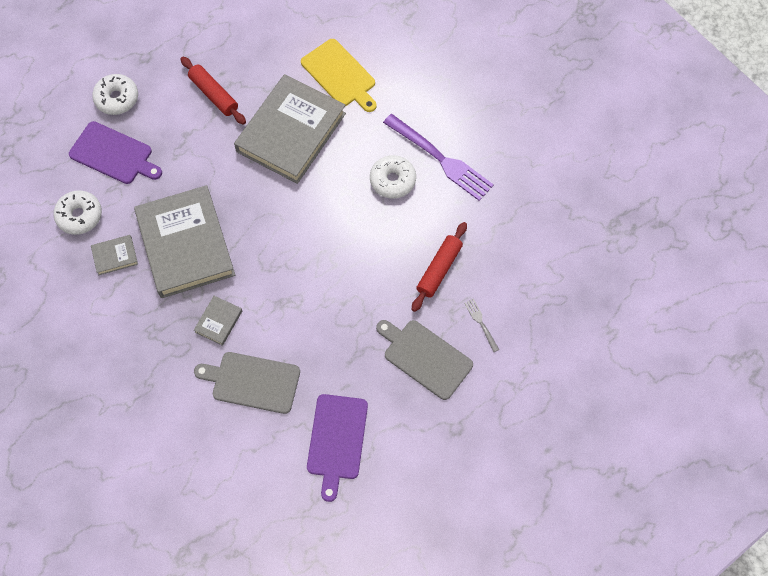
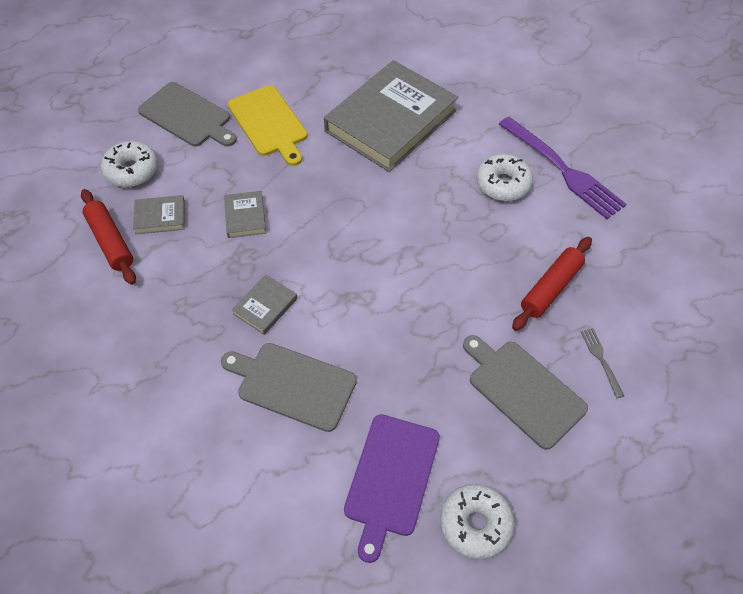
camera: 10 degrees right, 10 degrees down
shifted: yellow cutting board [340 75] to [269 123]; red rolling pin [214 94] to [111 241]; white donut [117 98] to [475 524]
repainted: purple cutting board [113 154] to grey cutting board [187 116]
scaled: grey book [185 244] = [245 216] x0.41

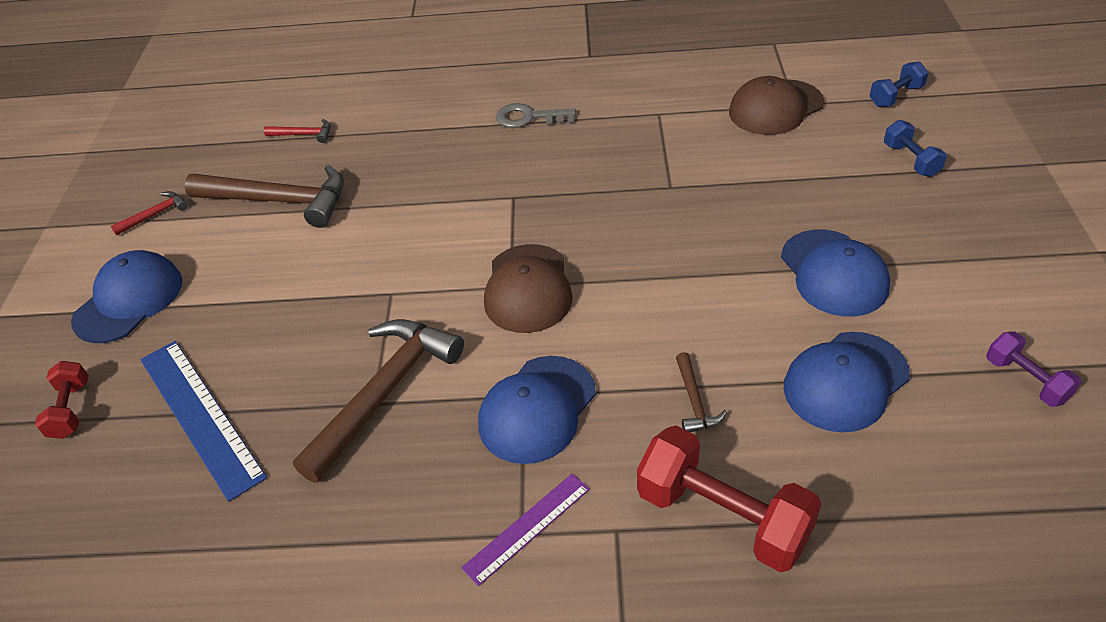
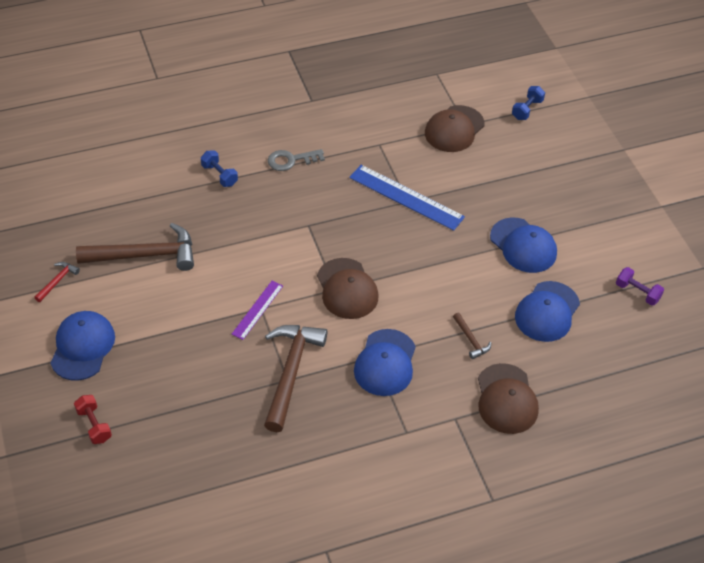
camera: 25 degrees left, 5 degrees up
gone: red hammer [303 135]
shifted: blue dumbbell [911 160] to [219 175]; blue ruler [200 415] to [406 197]; purple ruler [527 528] to [257 310]
swapped: red dumbbell [723 517] to brown cap [506 399]

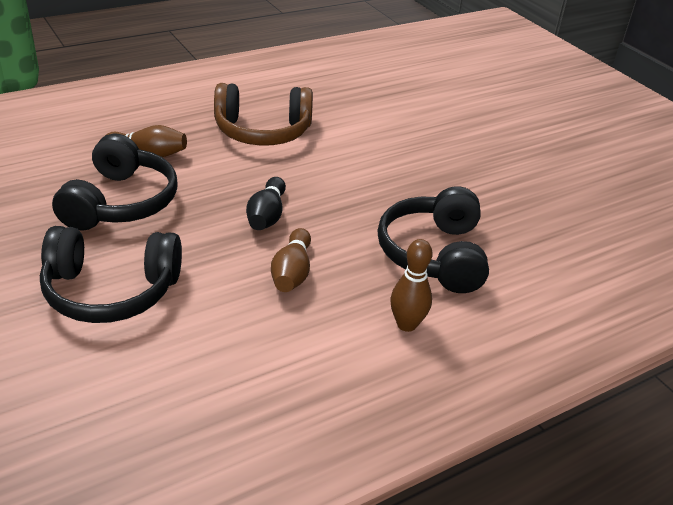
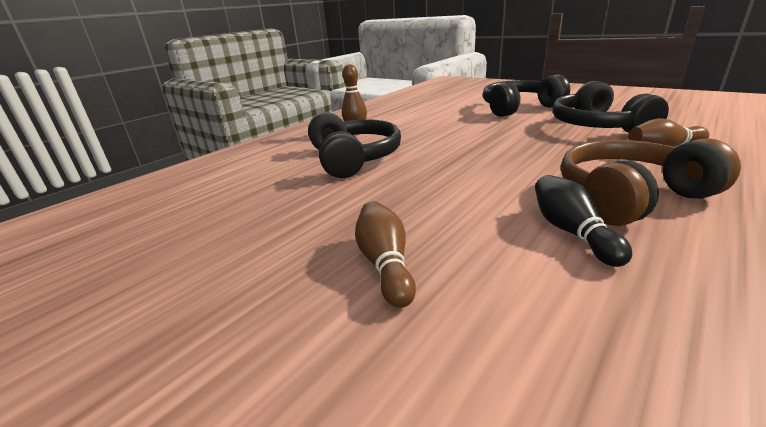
camera: 165 degrees right, 10 degrees down
shifted: black bowling pin [267 216] to [571 232]; brown bowling pin [292 273] to [385 264]

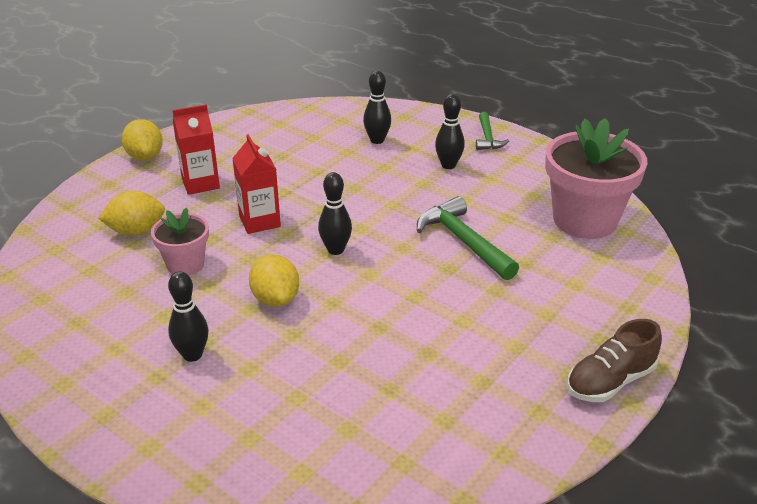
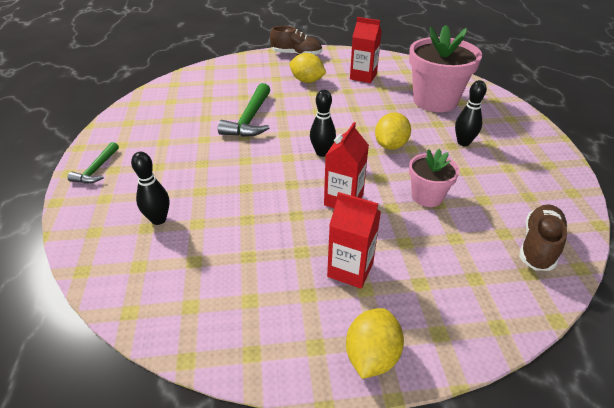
camera: 135 degrees left, 5 degrees up
gone: black bowling pin [448 165]
new: red carton [363 76]; brown shoe [538 246]
shifted: pink flower pot [585 220] to [435 101]; yellow lemon [136 231] to [307 81]
rotated: green hammer [487 138] = [97 169] 150 degrees clockwise

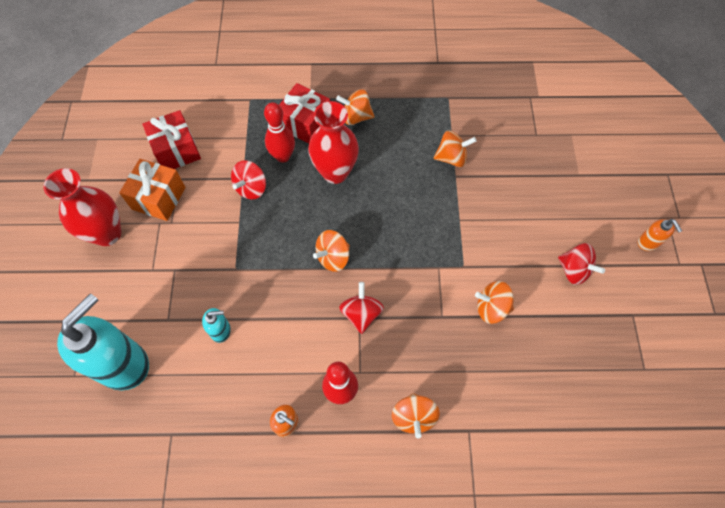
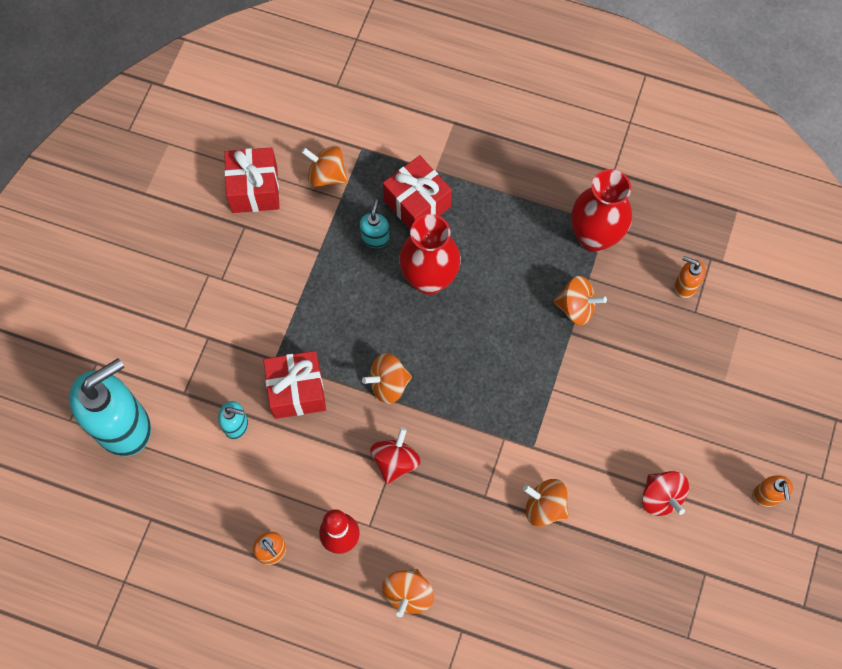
camera: 20 degrees right, 5 degrees up
gone: orange gift [159 198]; red spinning top [251 188]
new: orange soap dispenser [685 286]; red gift [297 391]
shifted: orange spinning top [356 117] to [327 175]; red vase [107 233] to [594 237]
swapped: red bowling pin [283 156] to turquoise soap dispenser [375 238]

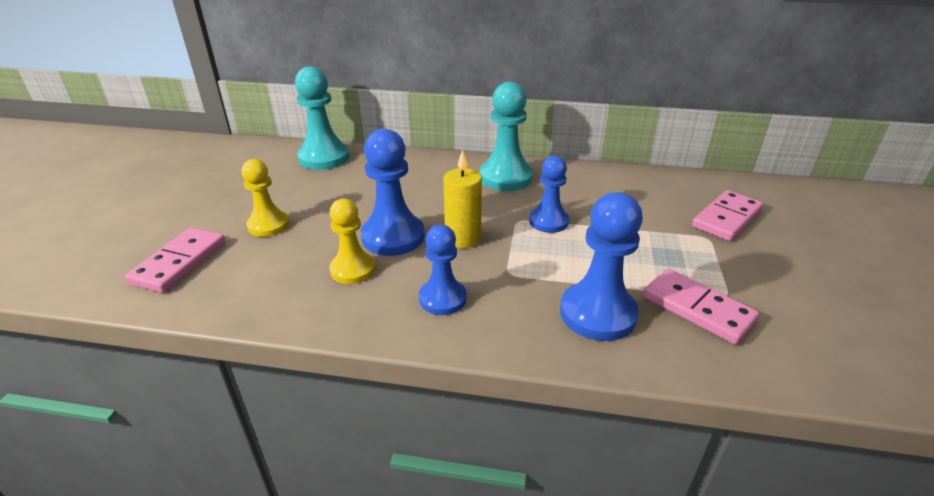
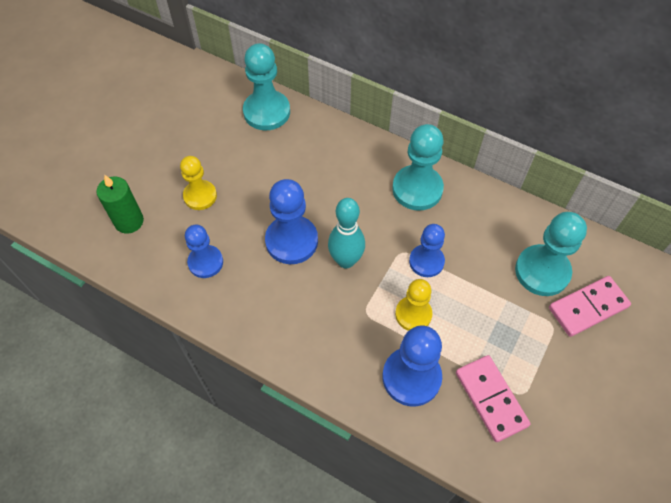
camera: 20 degrees right, 25 degrees up
new: turquoise pawn [542 271]
shifted: yellow pawn [352 269] to [413 314]; blue pawn [442 298] to [205 262]
swapped: yellow candle [462 238] to turquoise bowling pin [346 260]; pink domino [179 262] to green candle [129 221]

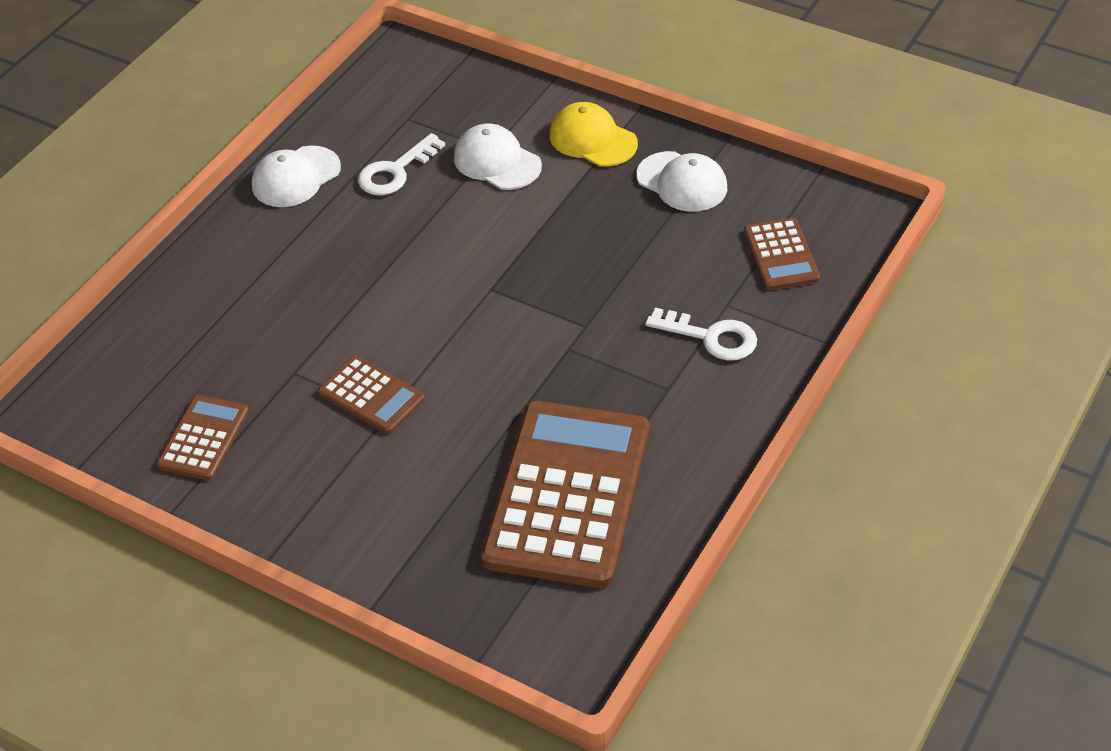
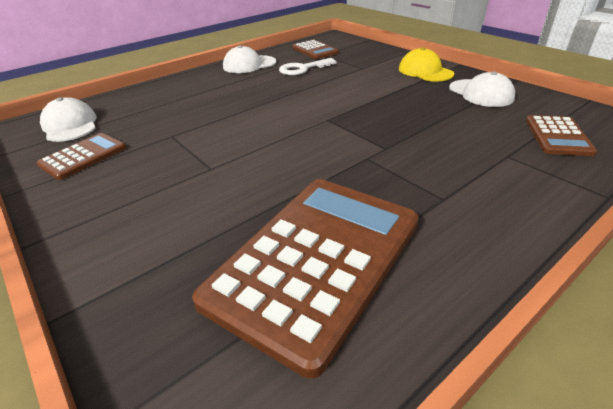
camera: 20 degrees right, 10 degrees down
gone: white key [711 337]
shifted: white cap [497 162] to [70 125]; brown calculator [371 396] to [315 50]

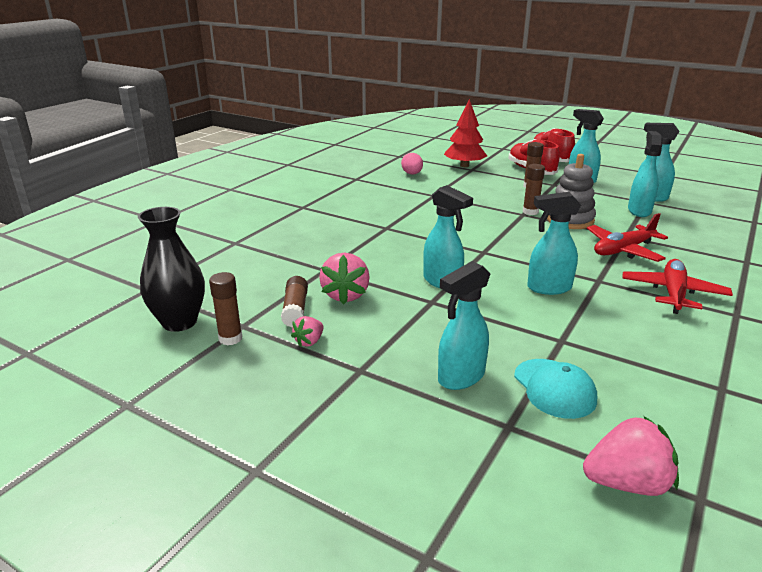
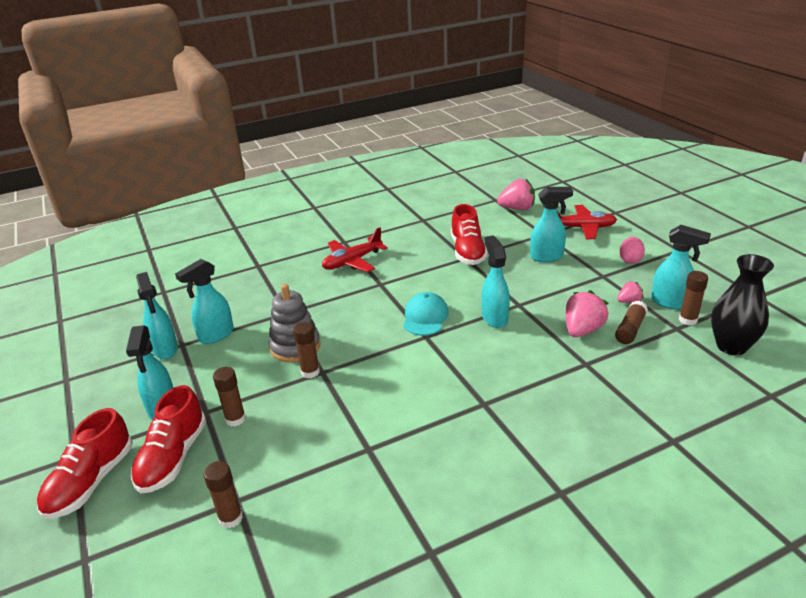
camera: 145 degrees left, 5 degrees up
new: red shoe [467 251]
shifted: pink egg [412 174] to [630 260]; turquoise spray bottle [548 288] to [670 302]; red plane [623 250] to [582 228]; turquoise cap [554 388] to [425 317]
swapped: red tree [464 165] to brown glue stick [231 518]
rotated: pink strawberry [626 483] = [517 208] 150 degrees clockwise

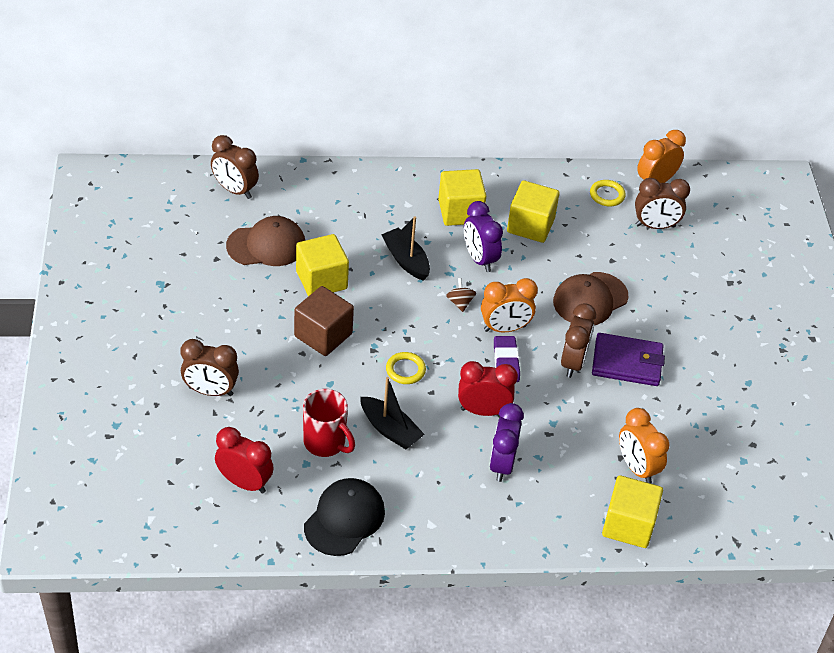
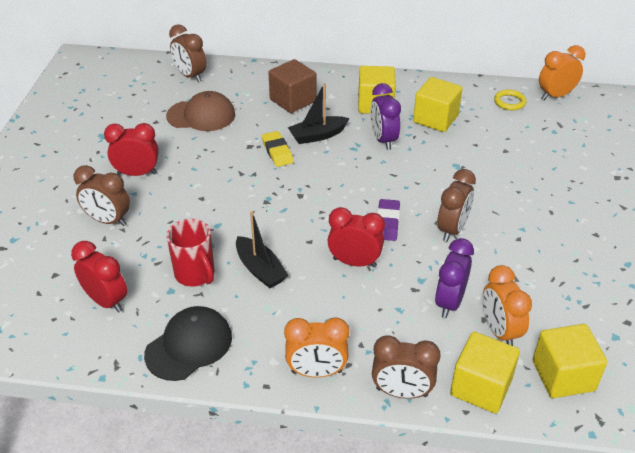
camera: 15 degrees right, 5 degrees down
gone: brown cap [590 299]; brown spinning top [460 302]; purple wallet [627 363]; yellow ring [405 370]
new: red clock [137 173]; yellow eraser [277 151]
shifted: brown clock [655 226] to [401 392]; yellow cube [321 280] to [563 375]; orange clock [505 328] to [316 372]; brown cube [323 335] to [293 100]; purple clock [502 464] to [449 302]
rotated: black boat [406 260] = [317 135] 90 degrees counterclockwise

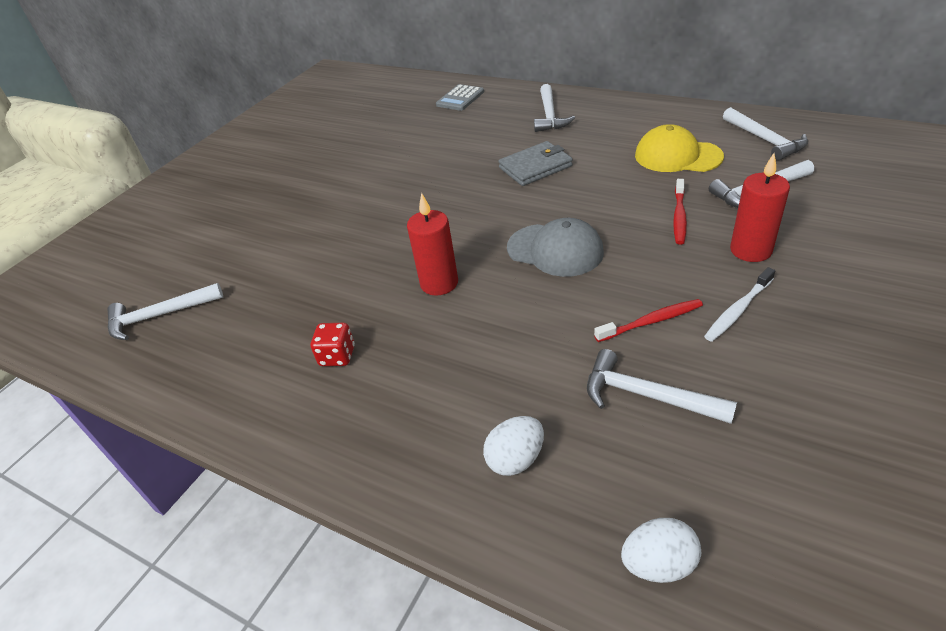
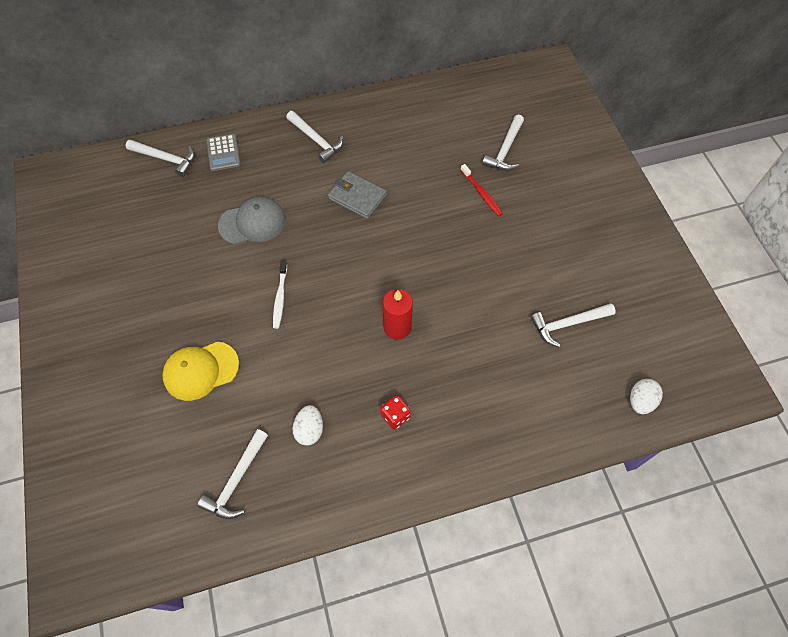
camera: 50 degrees left, 20 degrees up
gone: red candle [750 250]; red toothbrush [651 321]
shifted: white hammer [765 140] to [166 159]; yellow cap [677 156] to [201 370]; grey cap [555 250] to [252 223]; white toothbrush [738 310] to [280 297]; white egg [515 459] to [309 430]
rotated: grey wallet [535 167] = [357 197] 75 degrees counterclockwise

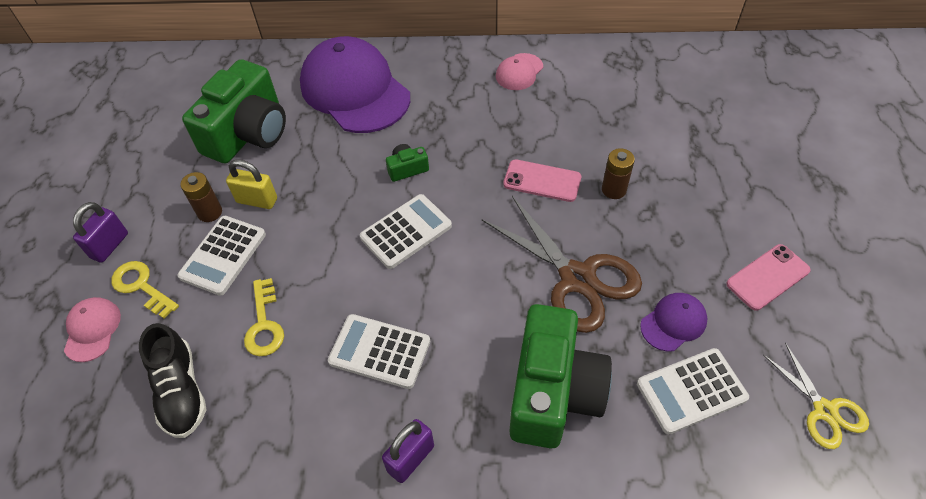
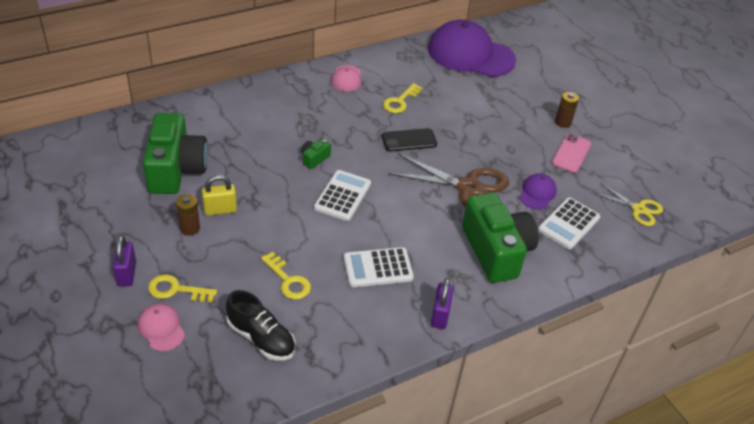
camera: 35 degrees left, 10 degrees down
gone: white calculator [223 255]
new: yellow key [400 101]
shifted: purple cap [355 90] to [470 54]; brown battery [613 190] to [562 122]
repainted: pink phone [542 181] to black phone [409 140]

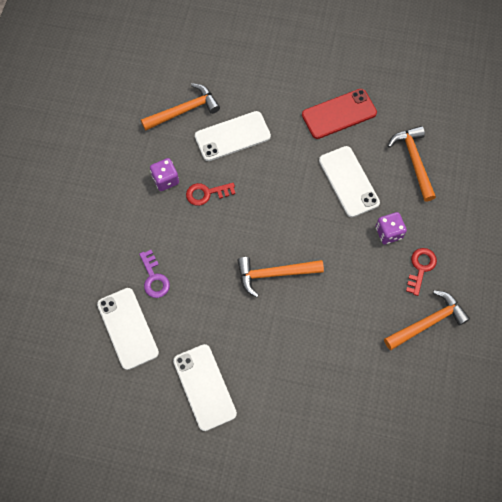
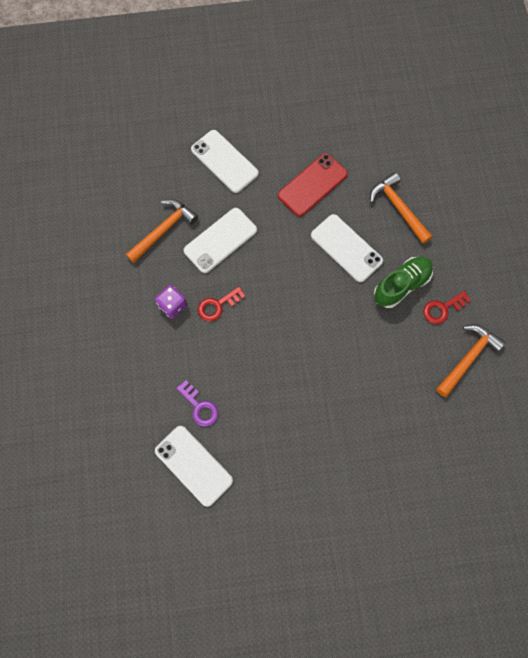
camera: 20 degrees left, 5 degrees up
gone: orange hammer [274 274]
shifted: white phone [204 387] to [224 161]
swapped: purple dice [388 233] to green shoe [401 285]
rotated: red key [420 268] = [442 309] 120 degrees counterclockwise

